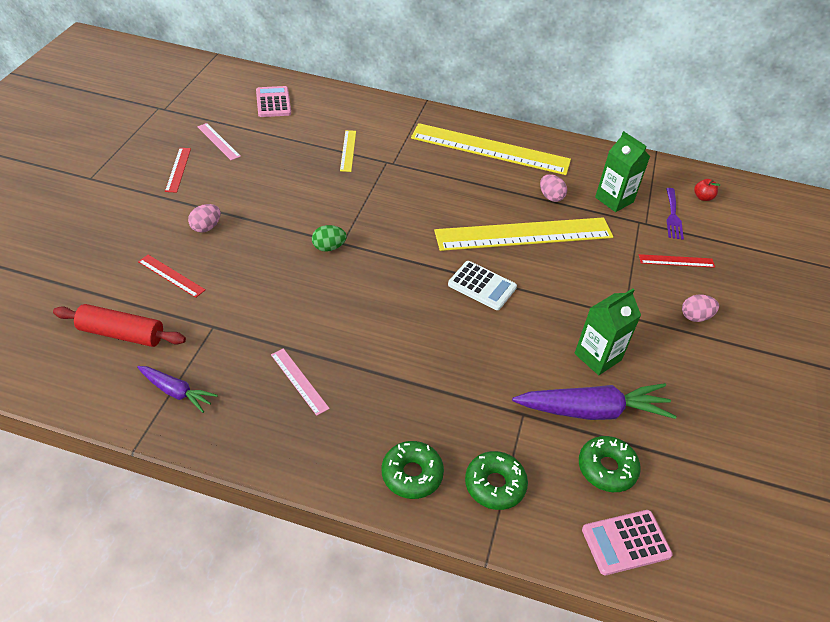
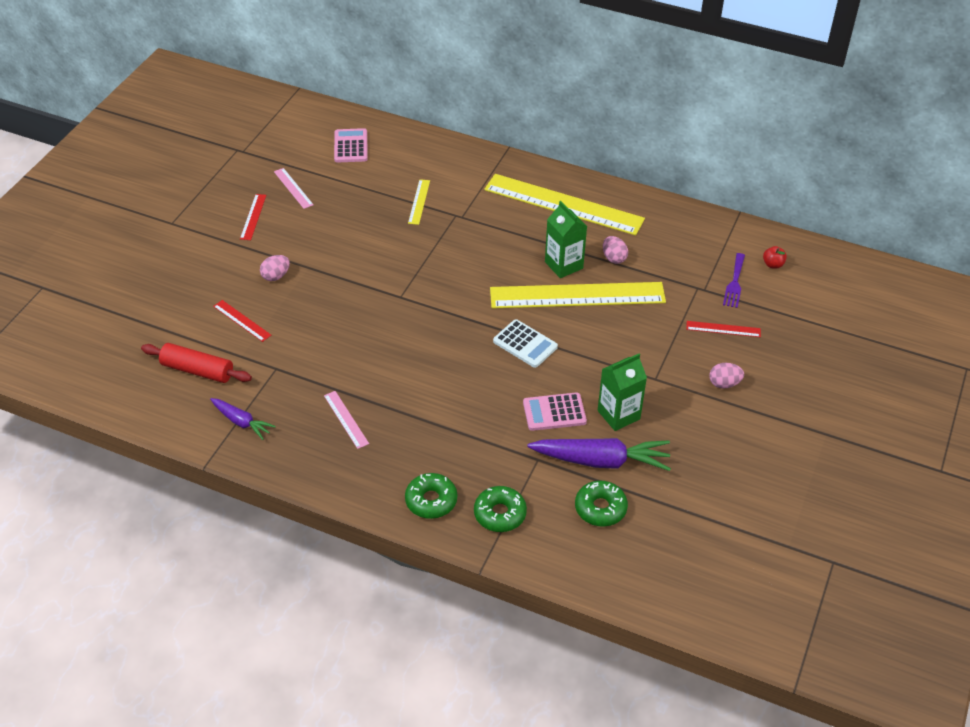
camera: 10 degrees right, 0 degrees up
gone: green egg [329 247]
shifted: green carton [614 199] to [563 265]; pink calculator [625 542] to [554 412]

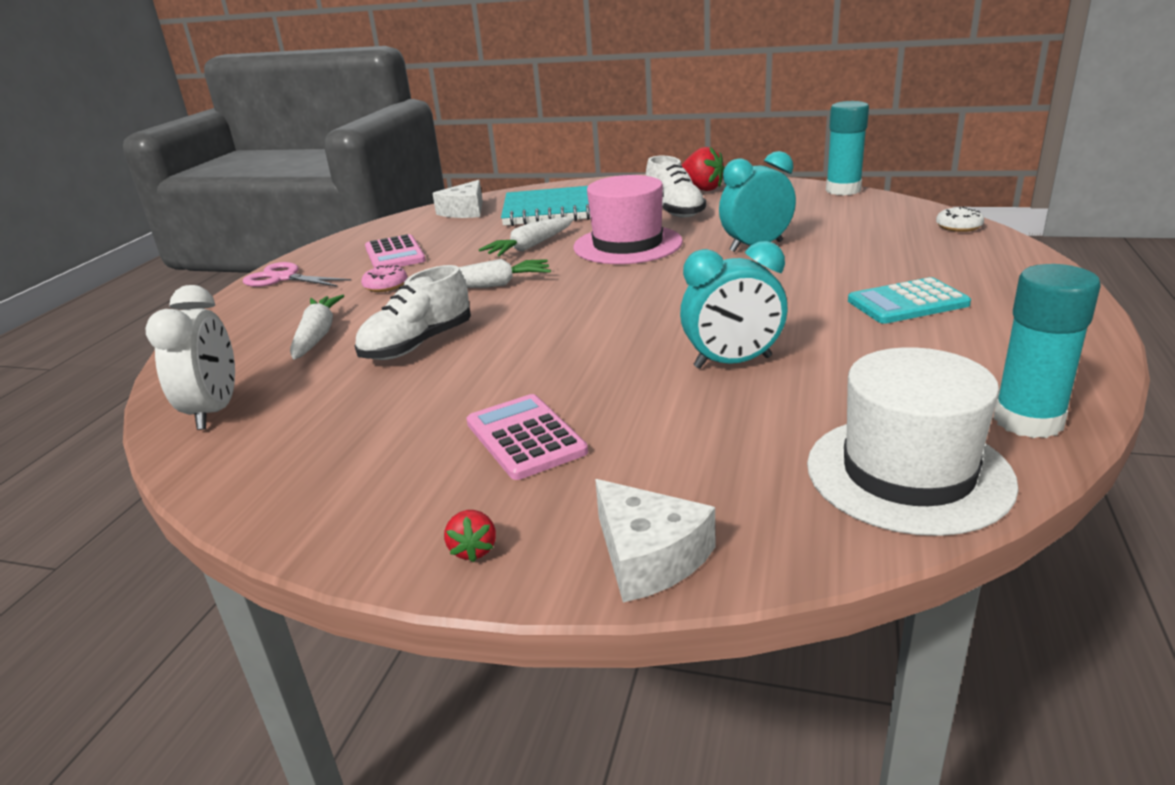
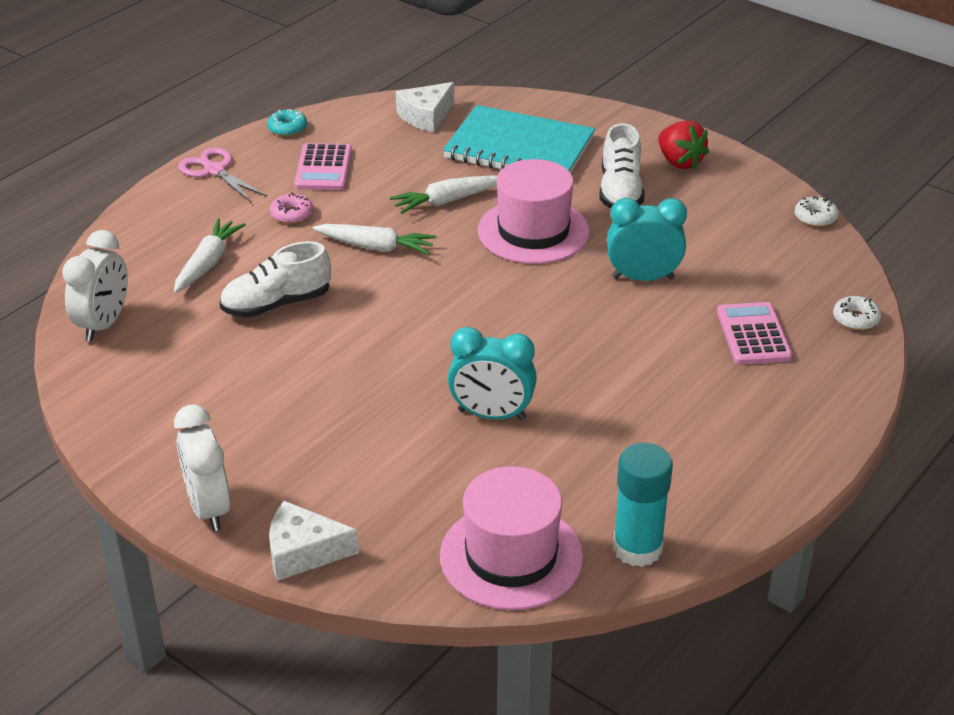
camera: 20 degrees right, 10 degrees up
gone: turquoise calculator [907 303]
new: turquoise donut [287 128]
shifted: pink calculator [525 437] to [753 335]
swapped: turquoise glue stick [843 190] to white donut [815 217]; red strawberry [473 550] to white clock [208 508]
repainted: white hat [908 473] to pink hat [511 556]
rotated: white cheese [648 556] = [303 552] 105 degrees clockwise

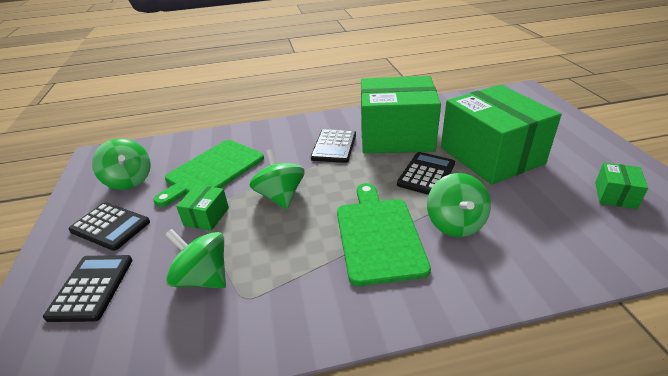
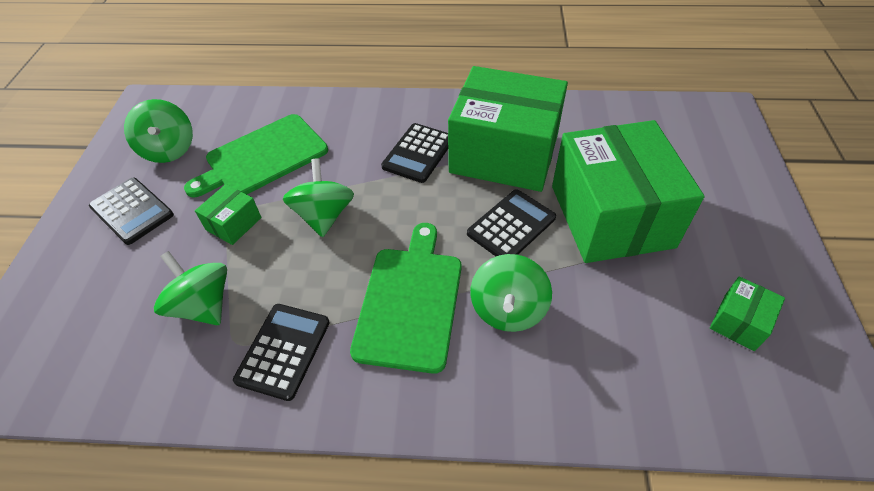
camera: 15 degrees right, 15 degrees up
shifted: black calculator [91 287] to [283 351]

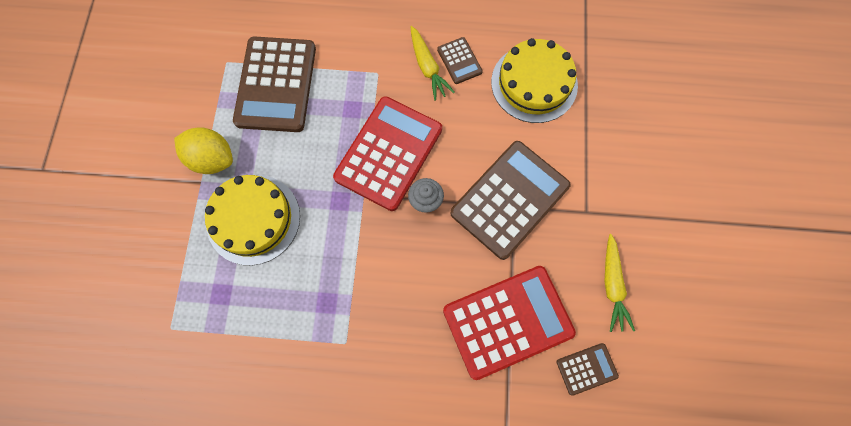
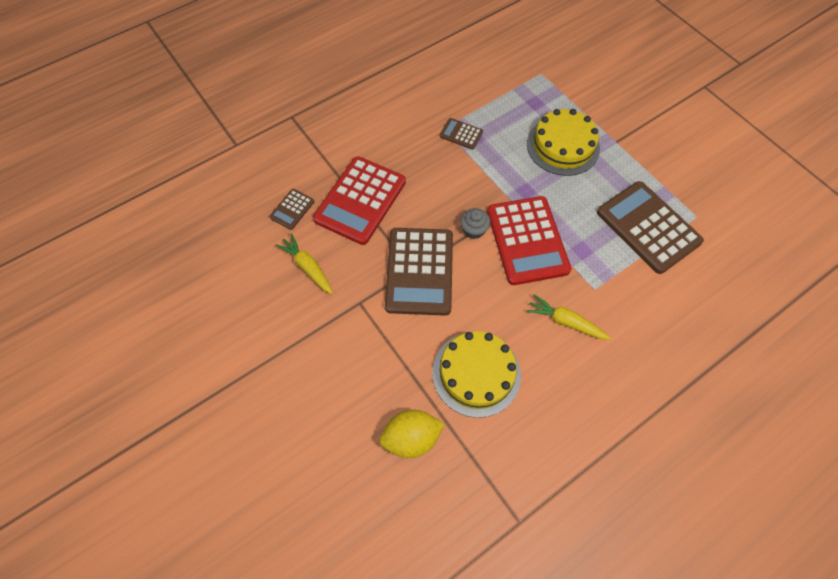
camera: 140 degrees right, 10 degrees down
shifted: brown calculator [459 61] to [461 134]; yellow lemon [212 159] to [411 438]

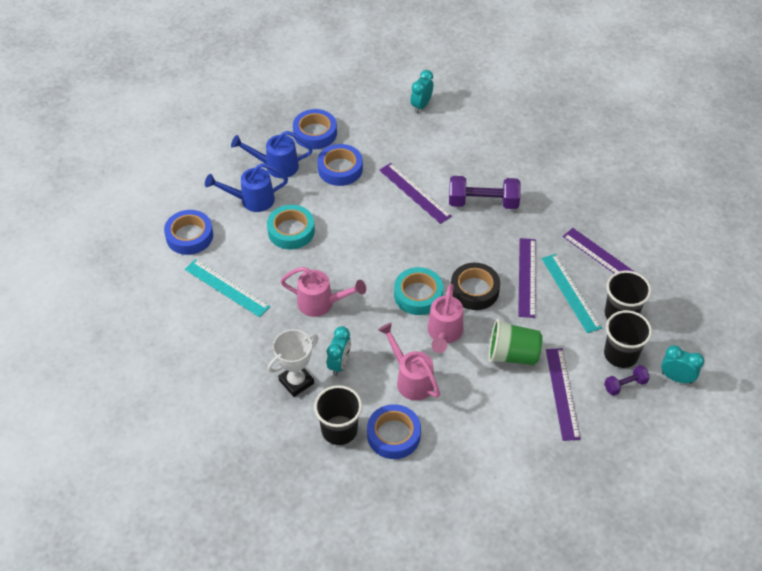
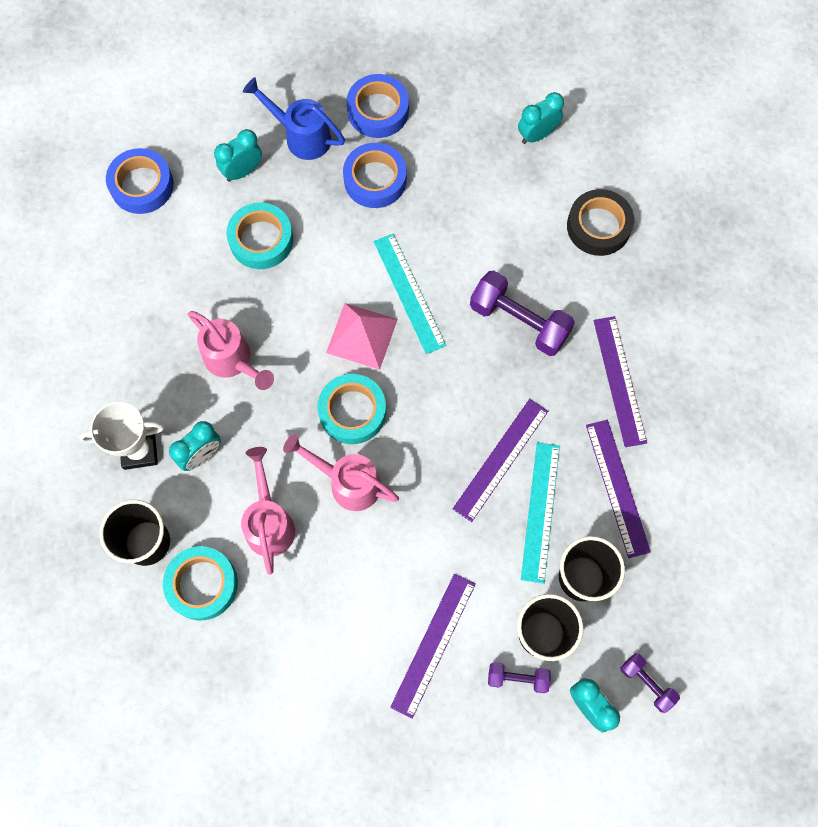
camera: 30 degrees right, 20 degrees up
gone: green cup [512 355]
new: pink pyramid [361 335]; purple dumbbell [647 683]
shifted: purple ruler [415 193] to [619 380]; turquoise ruler [227 288] to [409 293]; black tape [474 290] to [598 226]
swapped: blue watering can [252 200] to turquoise clock [243 171]
repainted: blue tape [393 435] to turquoise tape [202 584]
rotated: pink watering can [444 334] = [347 482] 75 degrees clockwise

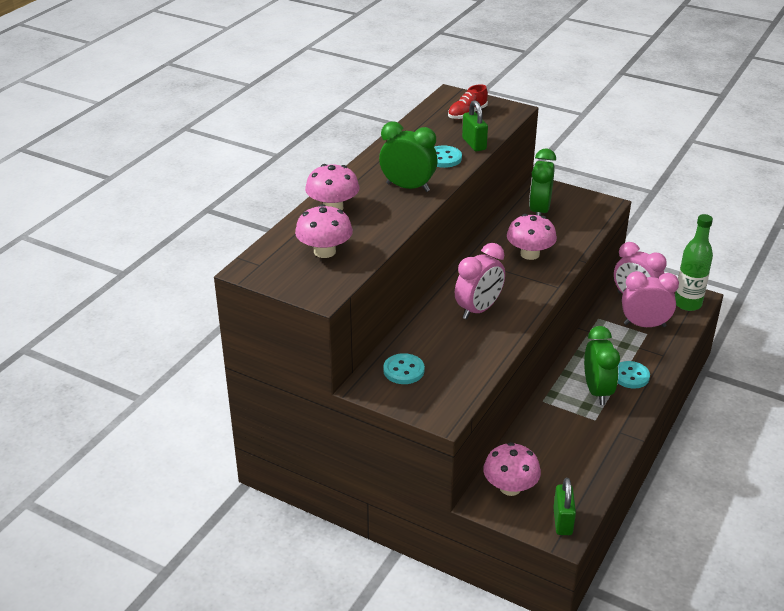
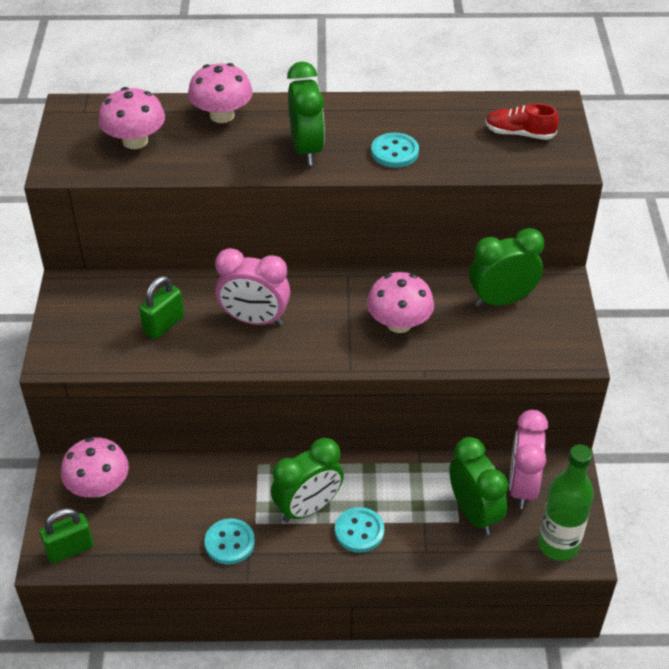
camera: 60 degrees right, 10 degrees up
shifted: green padlock [474 144] to [164 325]; turquoise button [403 370] to [229 543]
repainted: pink clock [644 325] to green clock [474 513]

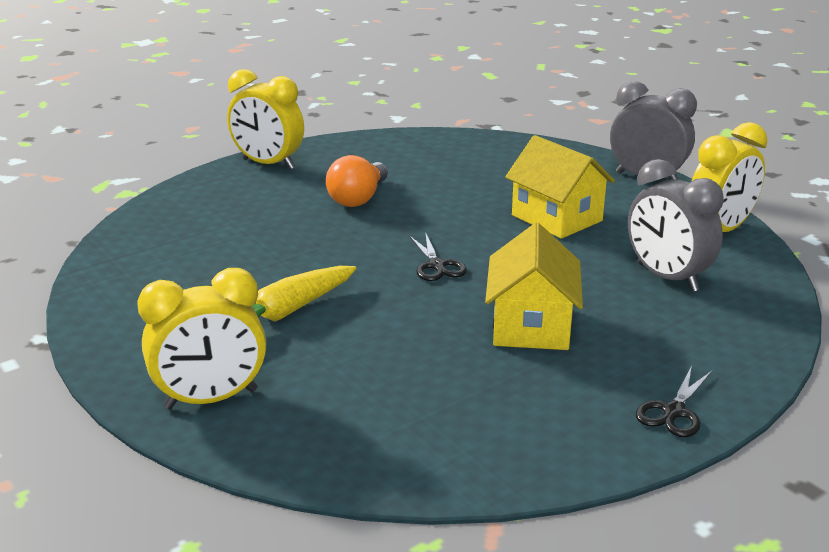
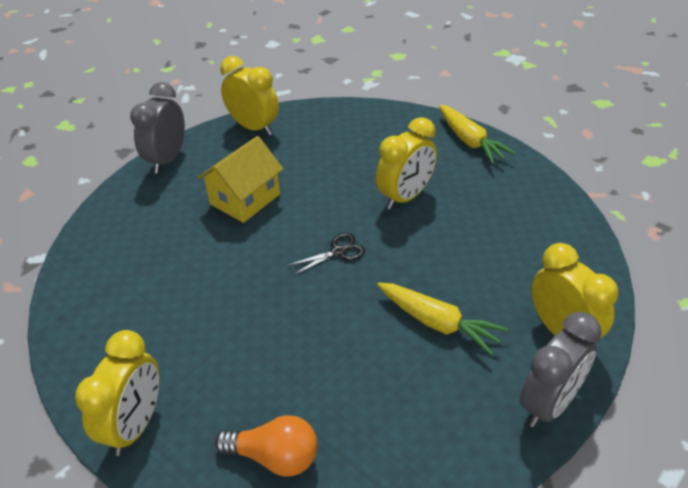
camera: 100 degrees left, 15 degrees up
shifted: orange light bulb [358 198] to [275 457]; grey clock [667 277] to [549 404]
swapped: yellow house [531 326] to yellow clock [405 197]; black scissors [673 411] to yellow carrot [470 141]

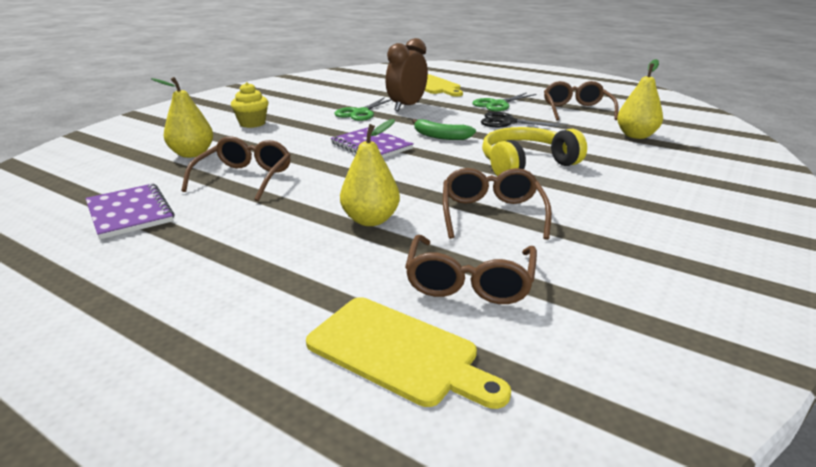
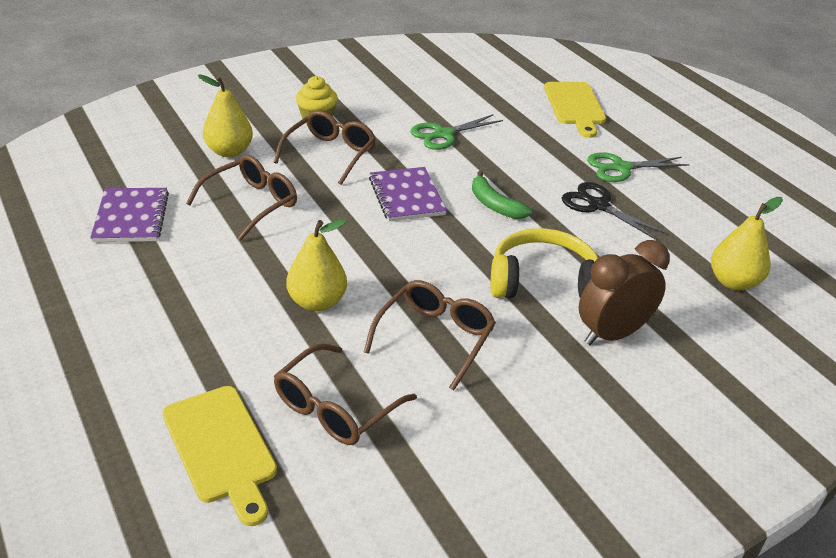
camera: 25 degrees right, 10 degrees up
shifted: brown clock [407 106] to [612 334]; brown glasses [576 110] to [330 154]

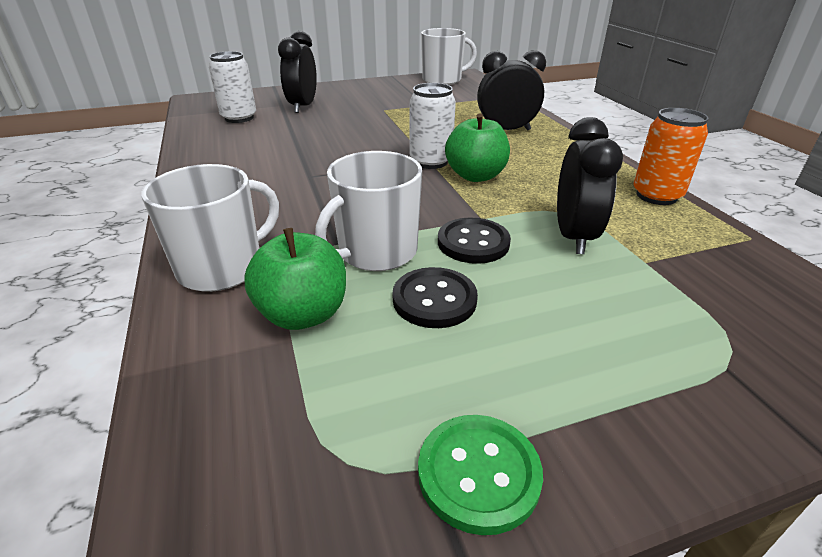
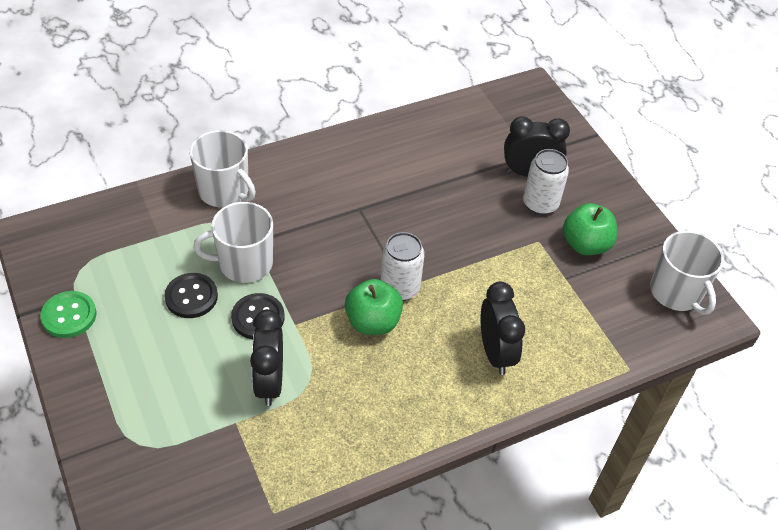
camera: 80 degrees right, 15 degrees up
gone: orange can [656 196]
shifted: white can [239 118] to [540 204]; green apple [303 314] to [585 244]
rotated: black clock [573 236] = [269 382] 90 degrees clockwise; white mug [376 252] = [244 263] 45 degrees counterclockwise

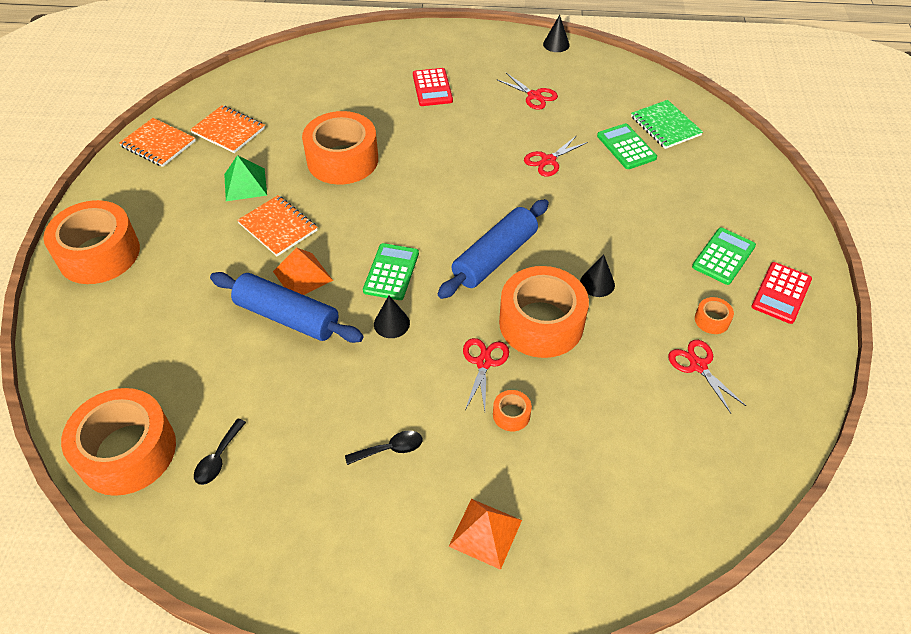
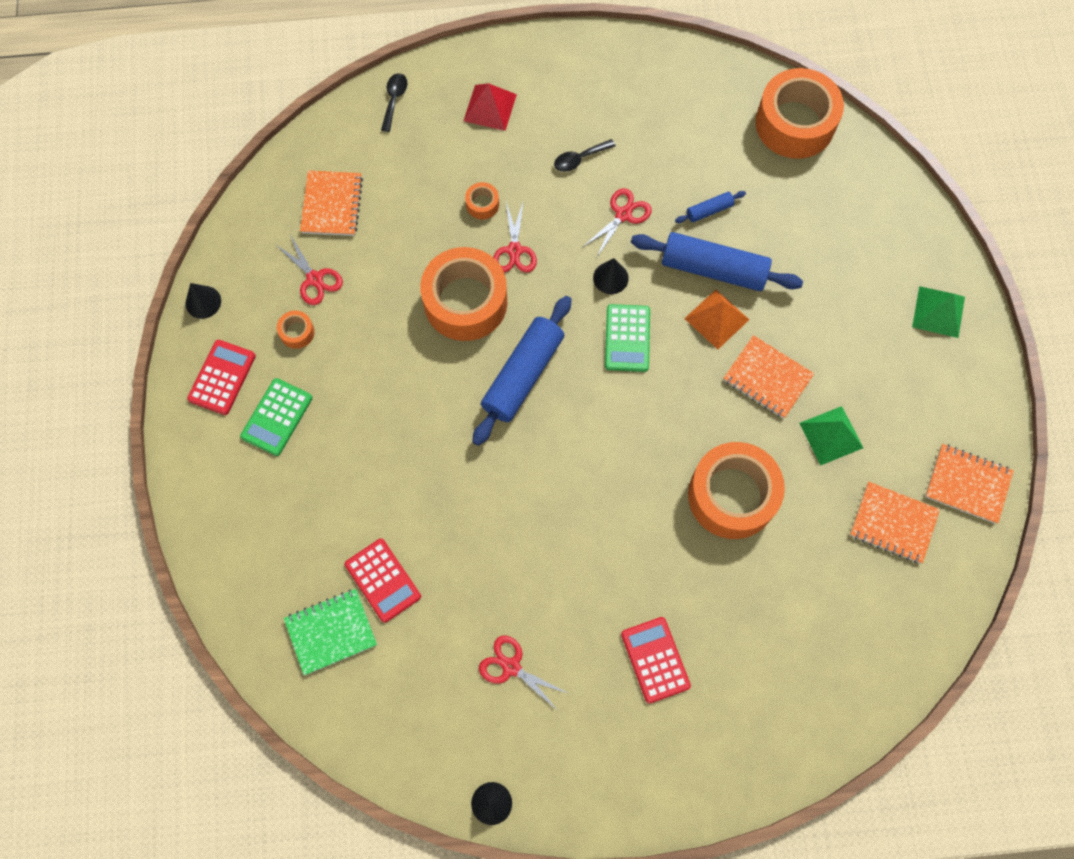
camera: 170 degrees right, 20 degrees up
new: orange notebook [332 204]; blue rolling pin [709 210]
shifted: red scissors [548 160] to [623 215]; black cone [597 283] to [203 302]; black spoon [218 458] to [394 100]
swapped: orange tape [99 254] to green pyramid [938 311]
repainted: green calculator [626 147] to red calculator [383 580]; orange pyramid [485 533] to red pyramid [490 107]
rotated: green notebook [665 126] = [331 632] 75 degrees counterclockwise

